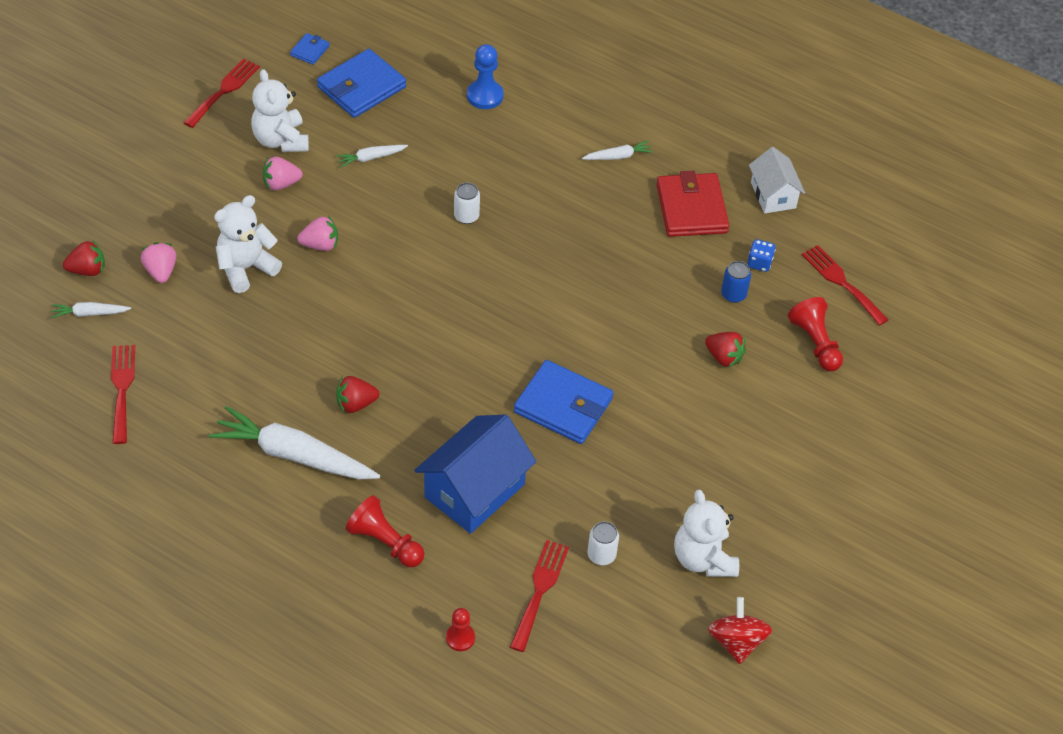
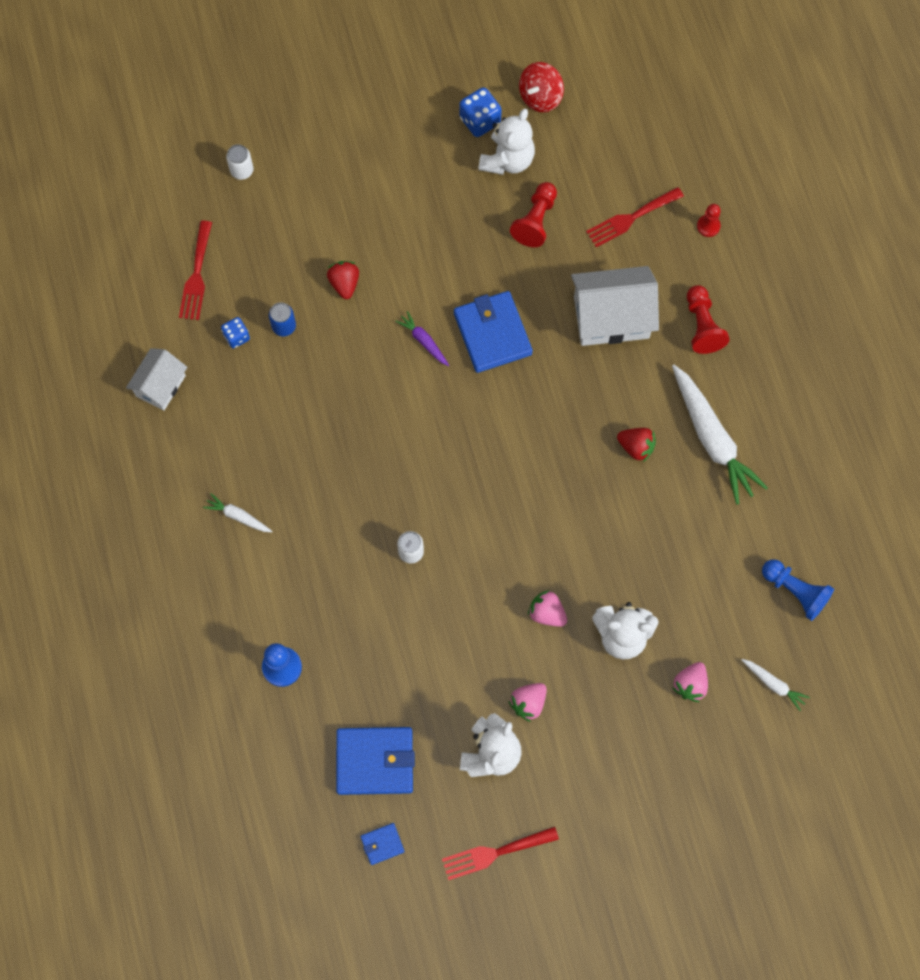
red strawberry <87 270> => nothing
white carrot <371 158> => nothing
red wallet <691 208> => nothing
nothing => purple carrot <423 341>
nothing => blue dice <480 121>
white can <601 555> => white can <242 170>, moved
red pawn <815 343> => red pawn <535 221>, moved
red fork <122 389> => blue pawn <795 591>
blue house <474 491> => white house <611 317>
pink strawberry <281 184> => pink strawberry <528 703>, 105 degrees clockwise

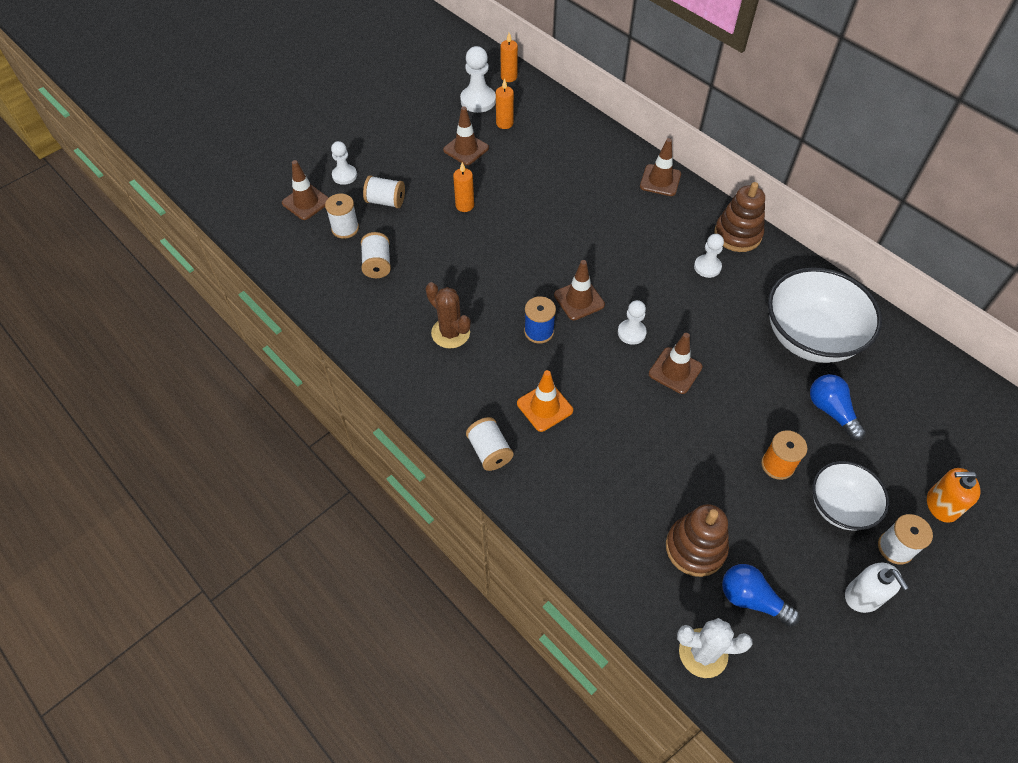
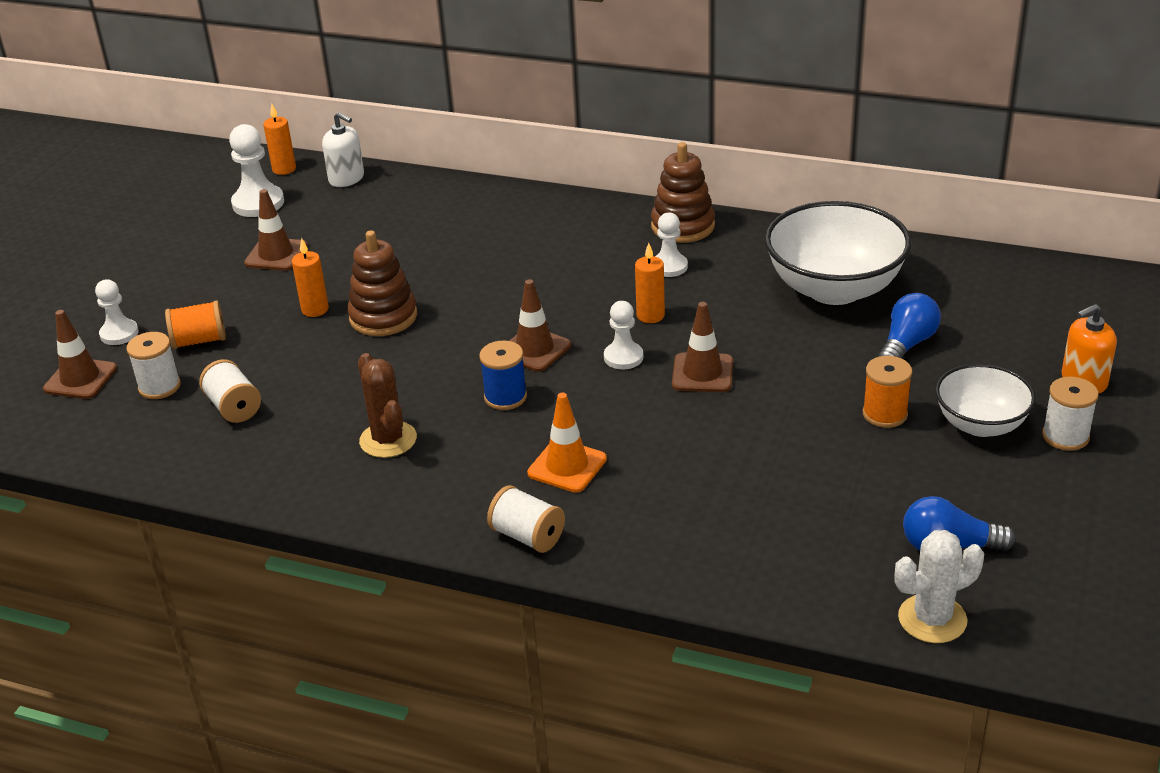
brown traffic cone <660 180> => nothing
orange candle <504 123> => orange candle <650 316>, moved
brown stacking toy <695 548> => brown stacking toy <383 317>, moved
white soap dispenser <863 596> => white soap dispenser <346 179>, moved
white spool <386 201> => orange spool <199 341>
brown cactus <450 333> => brown cactus <388 440>, 45 degrees clockwise
blue light bulb <831 411> => blue light bulb <907 344>, 90 degrees clockwise

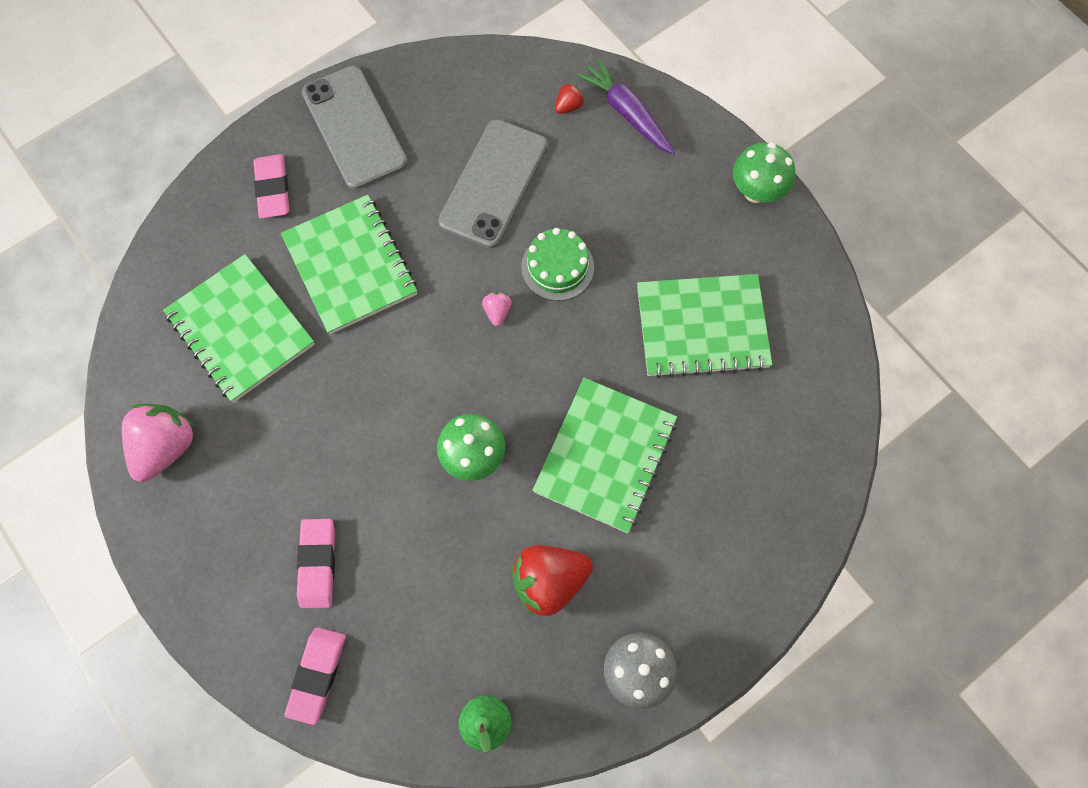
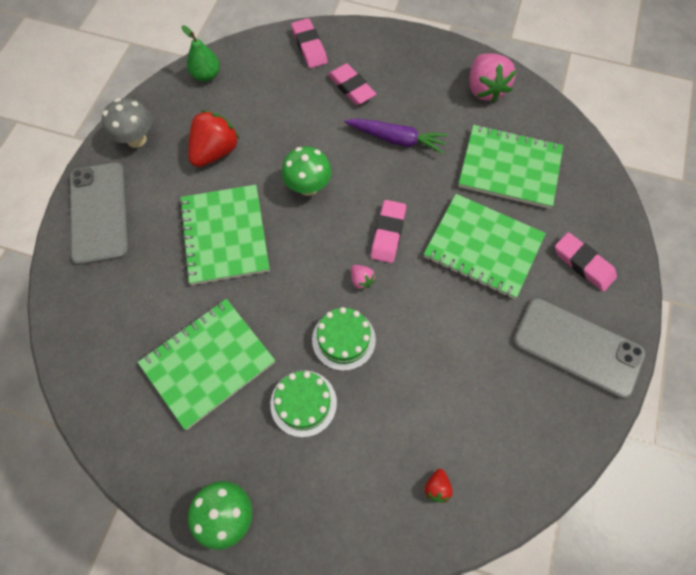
nothing => green cake <303 403>
nothing => pink eraser <388 233>
grey phone <493 183> => grey phone <99 213>, moved
purple carrot <627 113> => purple carrot <396 139>, moved

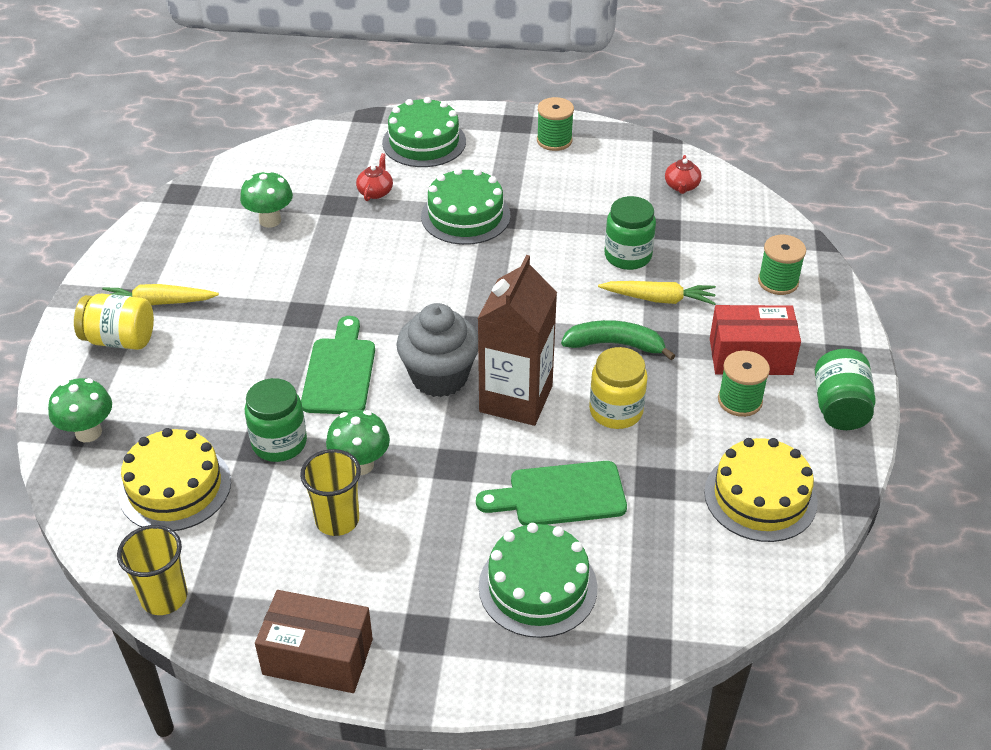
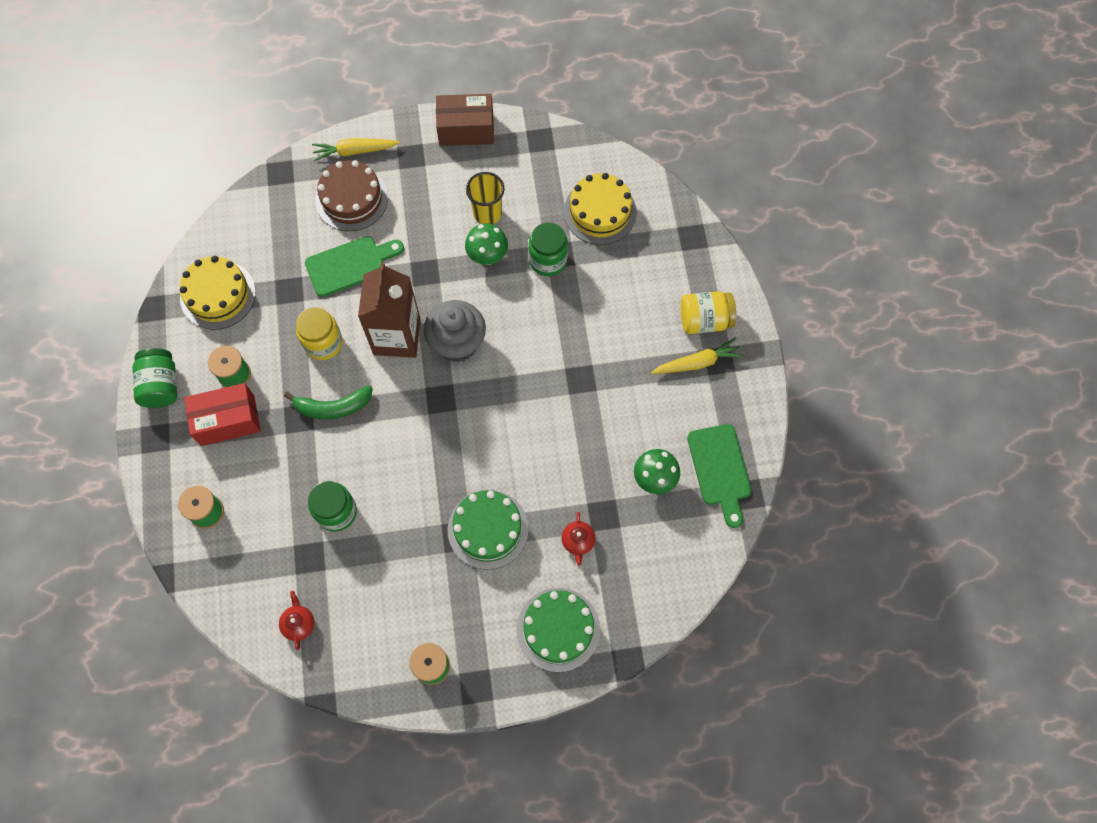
green mushroom <88 432> => nothing
yellow cup <164 597> => nothing
green cutting board <340 372> => green cutting board <720 469>, moved
yellow carrot <659 299> => yellow carrot <355 151>, moved
green cake <537 586> => brown cake <352 199>

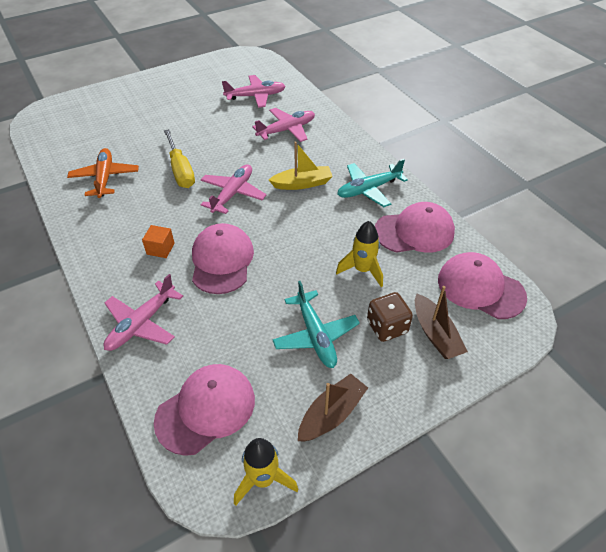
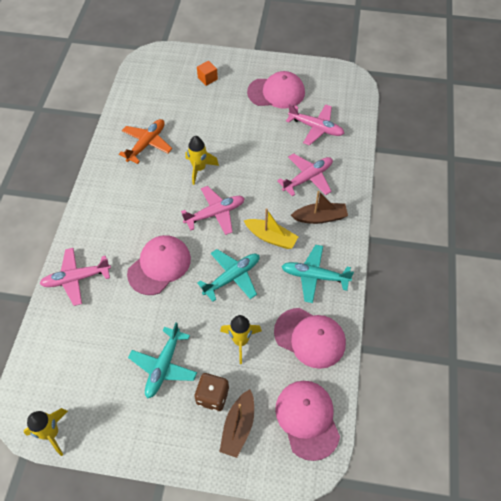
nothing => turquoise plane <232 277>
orange cube <160 249> => orange cube <207 78>, moved
pink cap <206 409> => pink cap <276 92>, moved
brown boat <331 414> => brown boat <320 217>, moved
yellow screwdriver <181 170> => yellow rocket <199 169>
pink plane <287 130> => pink plane <308 178>, 45 degrees counterclockwise

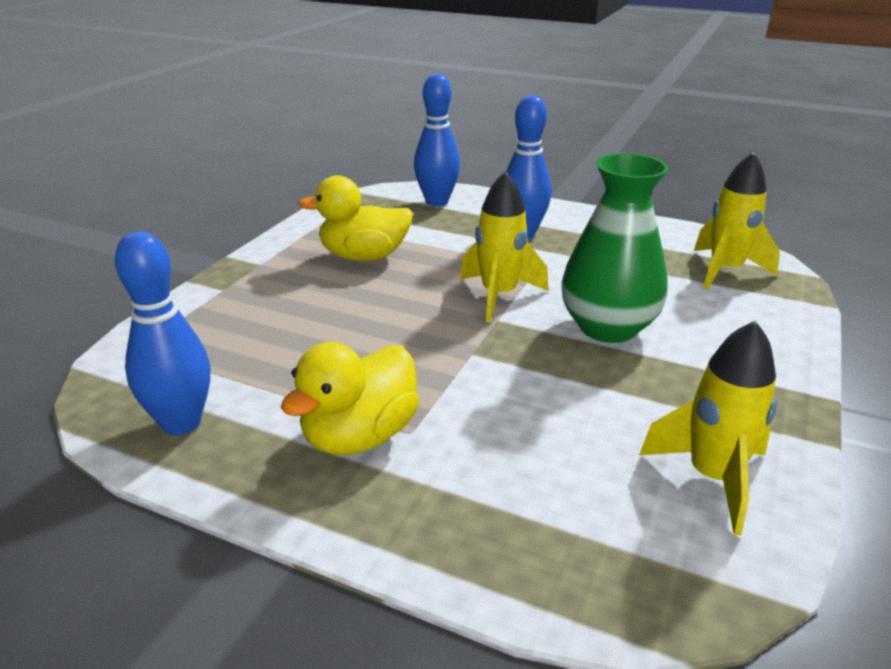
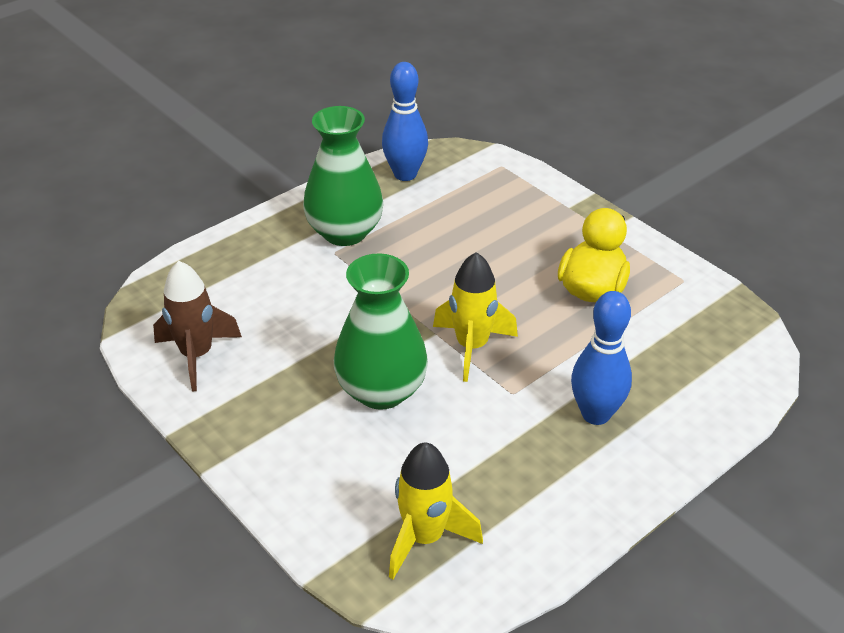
blue bowling pin <437 202> => nothing
yellow duck <359 436> => green vase <345 232>
yellow rocket <712 478> => brown rocket <197 355>

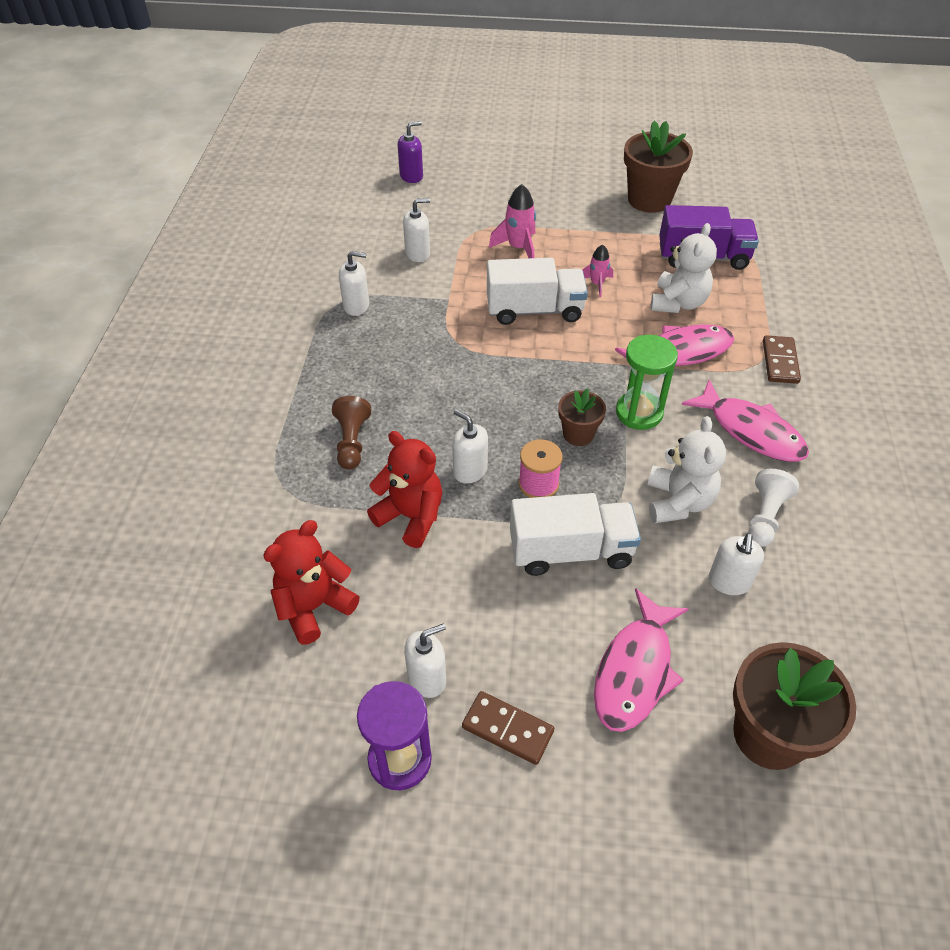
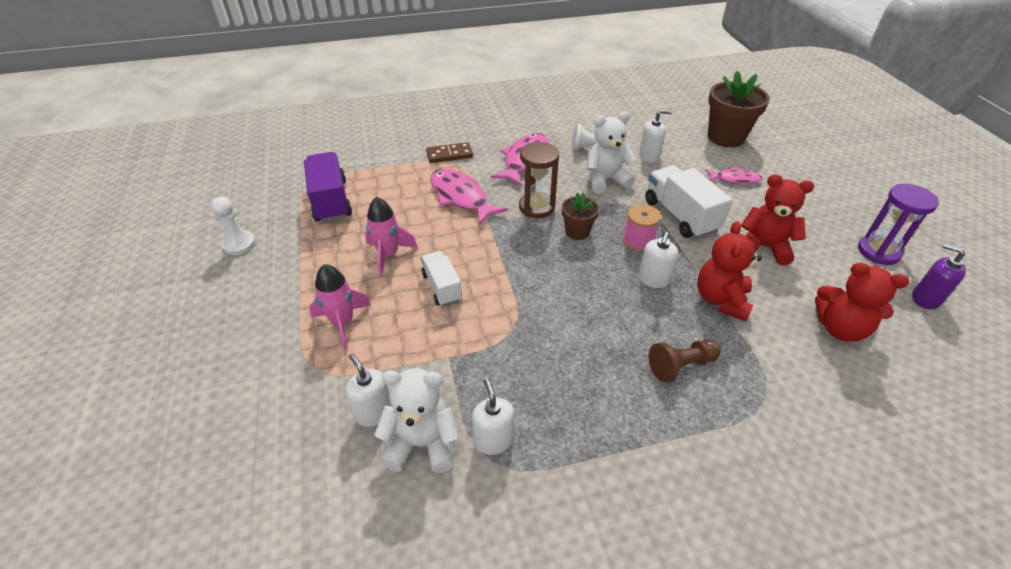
white soap dispenser <427 678> => nothing
brown domino <507 729> => nothing
nothing => red teddy bear <763 247>
purple soap dispenser <411 176> => purple soap dispenser <925 299>, moved
white teddy bear <678 303> => white teddy bear <422 443>, moved
brown flower pot <649 200> => white pawn <239 244>
green hourglass <639 413> => brown hourglass <537 207>
white truck <534 310> => white truck <442 287>, x0.62
pink rocket <597 284> => pink rocket <388 255>, x1.58
pink fish <635 671> => pink fish <735 179>, x0.59

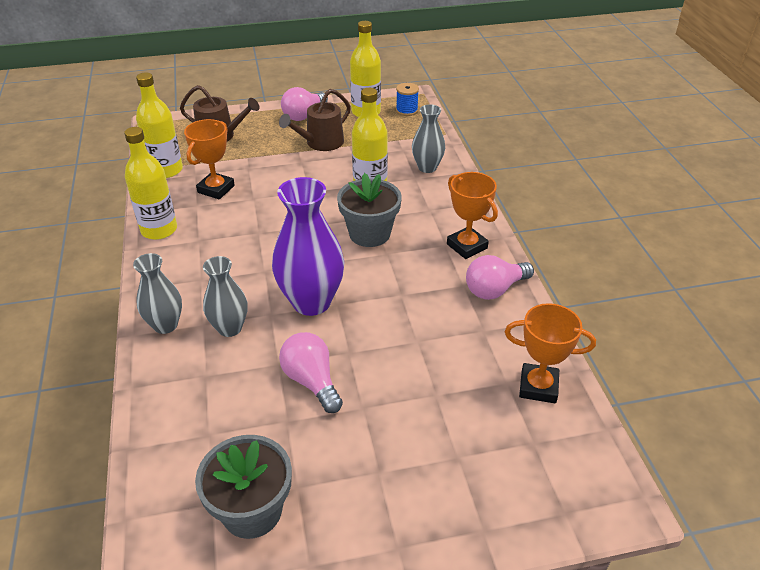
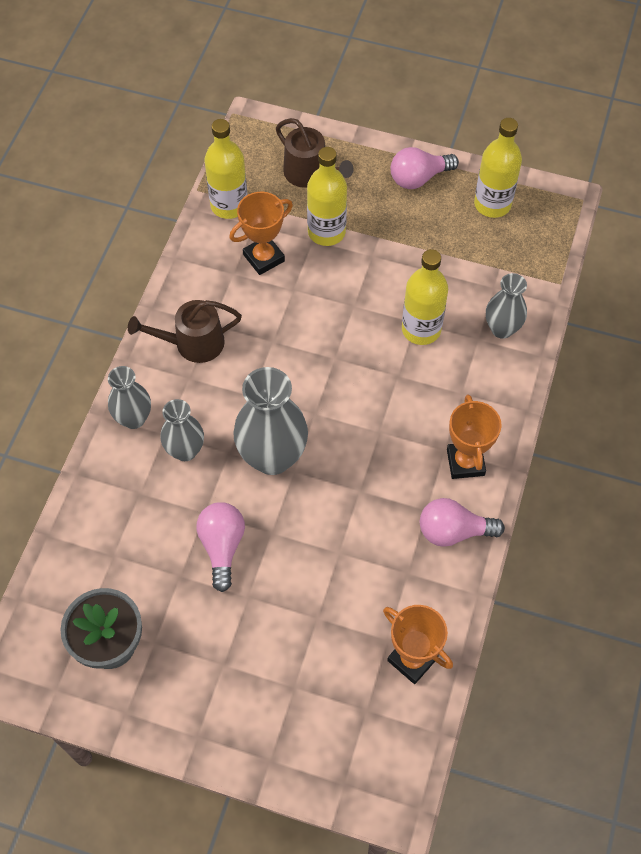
grey flower pot <369 234> => nothing
blue spool <406 110> => nothing
yellow bottle <159 230> => yellow bottle <326 232>, moved
brown watering can <321 143> => brown watering can <193 343>, moved
purple vase <311 302> => grey vase <272 457>

